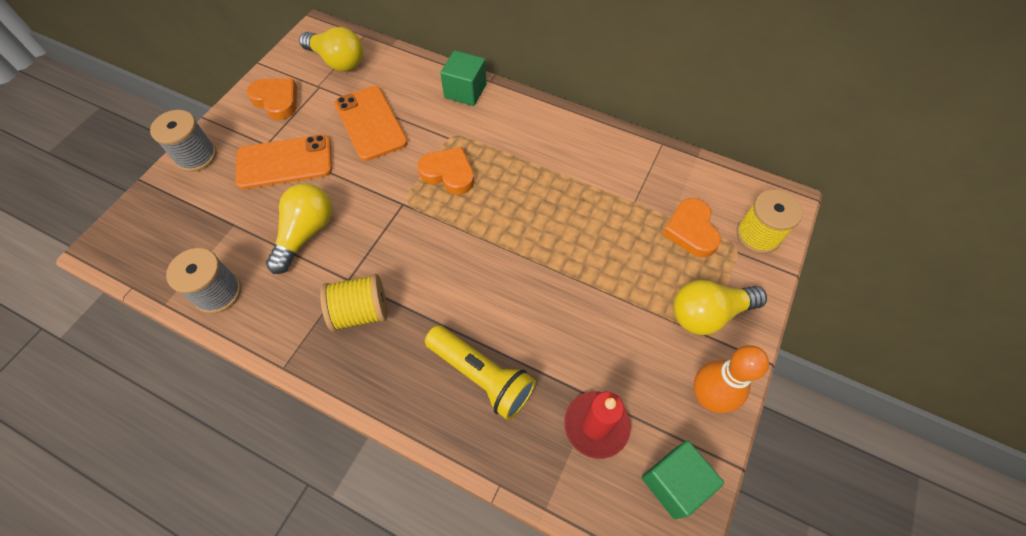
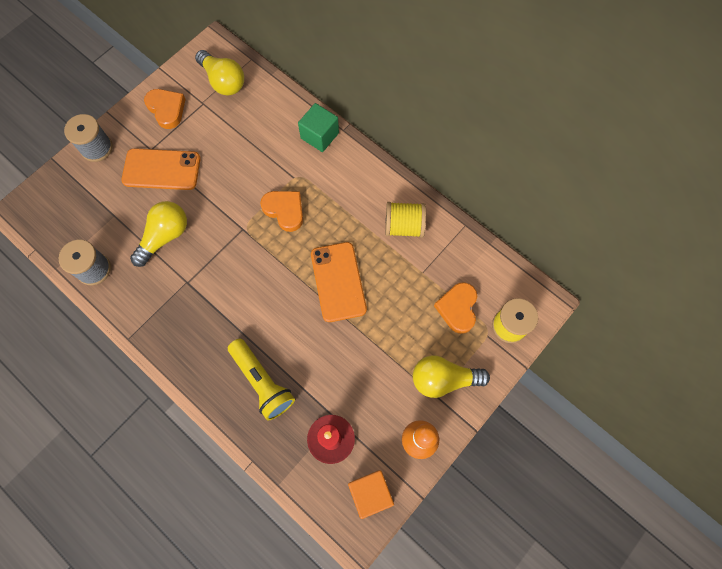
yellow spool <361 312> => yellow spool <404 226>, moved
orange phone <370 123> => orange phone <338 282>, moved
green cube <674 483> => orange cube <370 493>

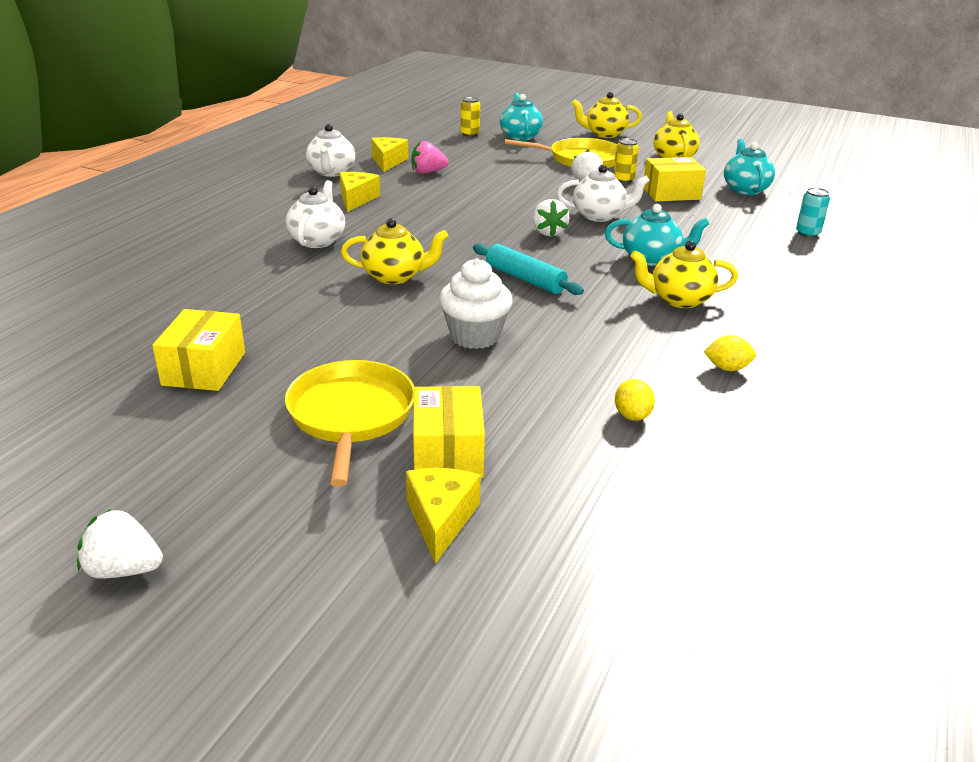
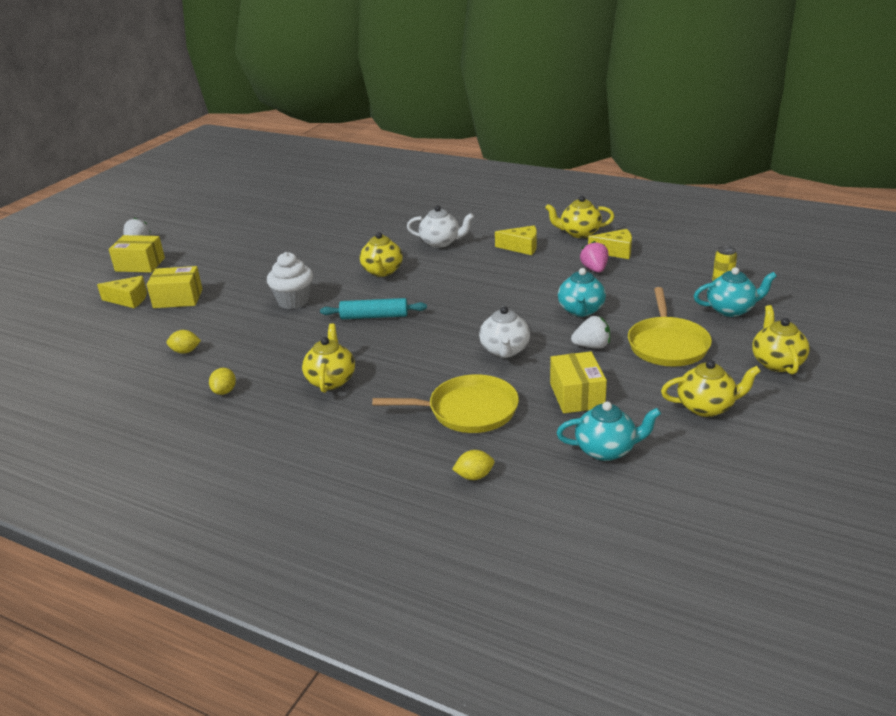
white strawberry <548 232> => nothing
yellow can <623 179> => nothing
yellow box <204 369> => yellow box <140 265>, moved
yellow pan <351 415> => yellow pan <468 410>, moved
turquoise teapot <651 259> => turquoise teapot <581 310>, moved
turquoise can <807 233> => yellow lemon <474 476>
white teapot <331 172> => yellow teapot <579 233>
turquoise rolling pin <525 279> => turquoise rolling pin <374 316>, 45 degrees clockwise

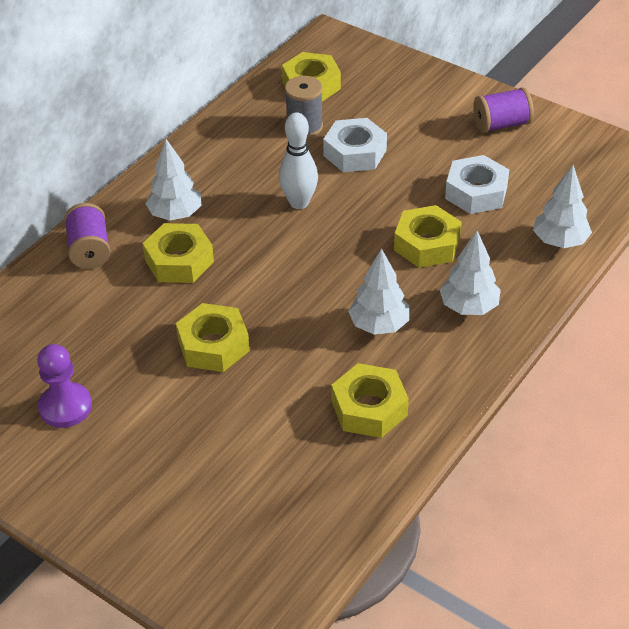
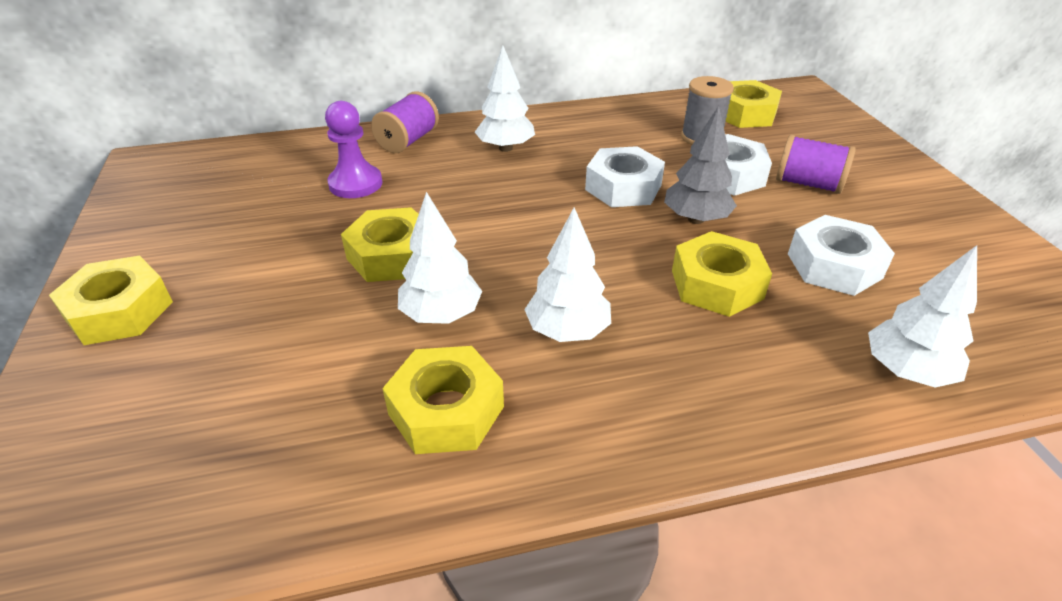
nothing => grey tree <695 219>
purple pawn <65 407> => purple pawn <355 184>, moved
yellow nut <179 261> => yellow nut <120 311>, moved
white tree <469 307> => white tree <441 315>, moved
purple spool <501 124> => purple spool <808 184>, moved
white bowling pin <299 202> => white nut <623 187>

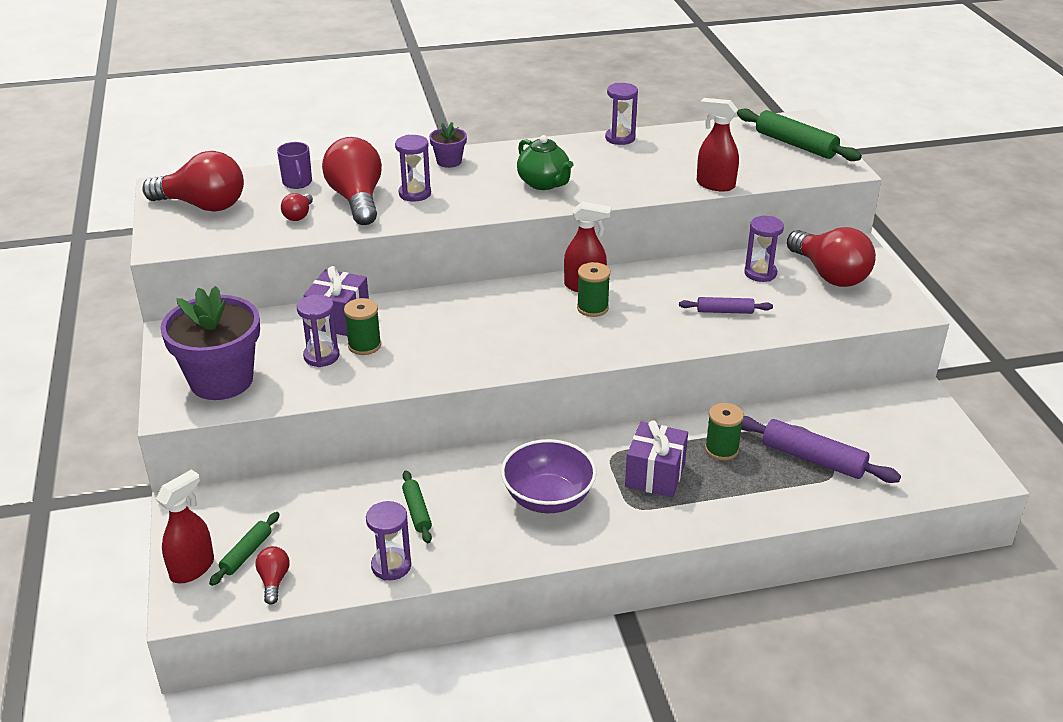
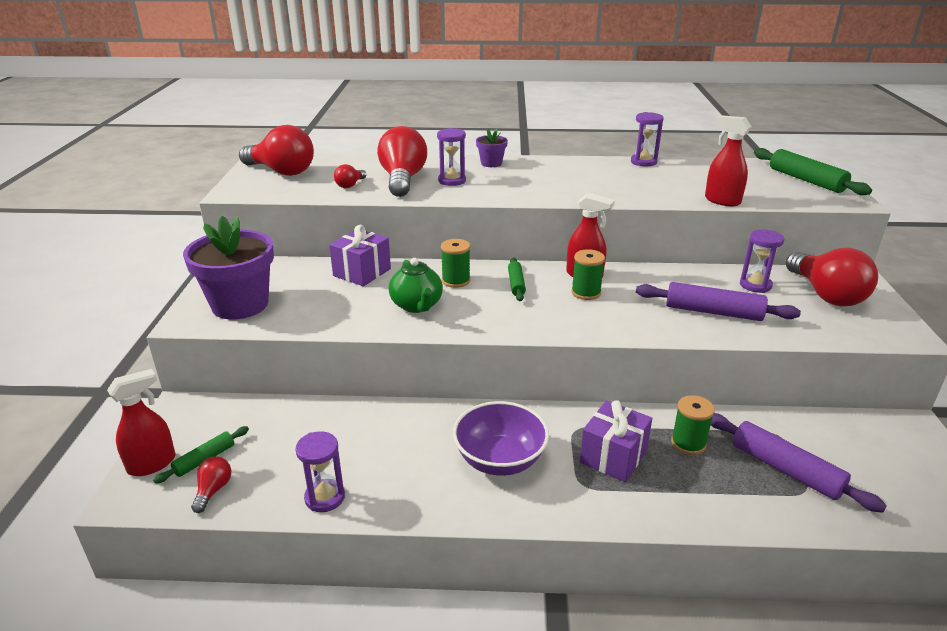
purple mug <297 183> => nothing
purple hourglass <321 356> => nothing
green spool <364 345> => green spool <456 281>, moved
green rolling pin <417 511> => green rolling pin <516 284>, moved
green teapot <544 183> => green teapot <417 306>, moved
purple rolling pin <724 311> => purple rolling pin <713 312>, x1.73

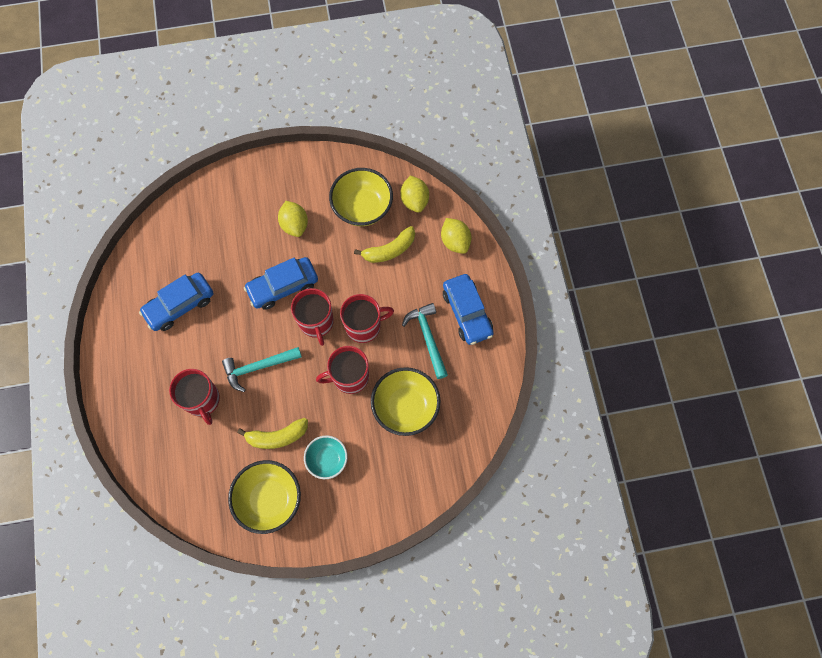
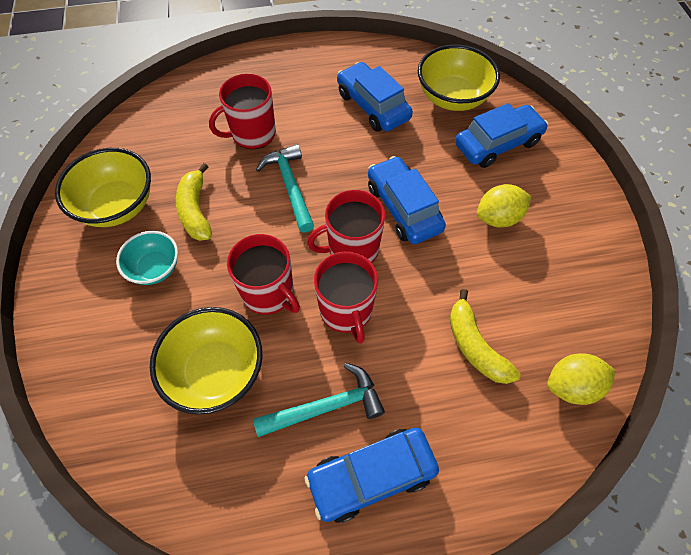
yellow lemon <455 241> => nothing
nothing => blue car <497 144>
yellow bowl <362 207> => yellow bowl <452 98>, moved
red mug <349 377> => red mug <269 293>, 150 degrees clockwise

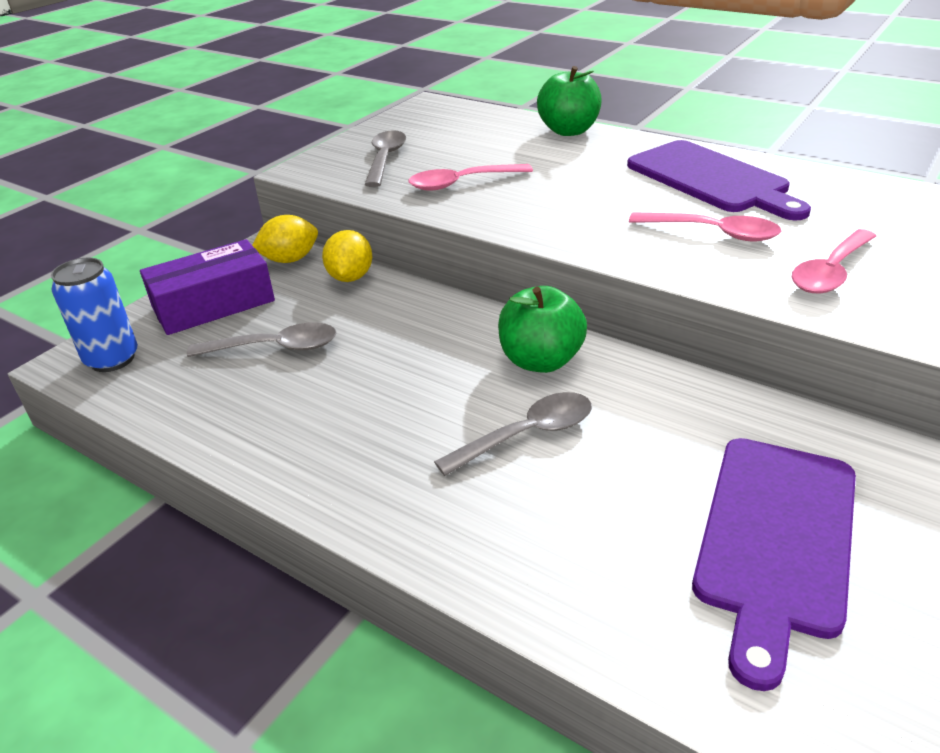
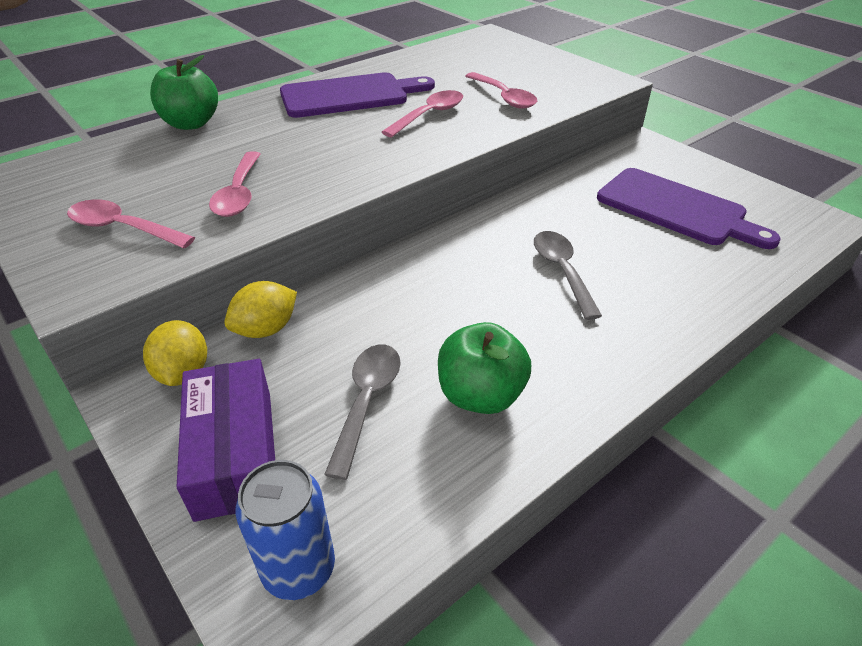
green apple <540 360> => green apple <480 395>, moved
grey spoon <385 159> => pink spoon <123 228>
yellow lemon <350 277> => yellow lemon <266 329>, 60 degrees counterclockwise

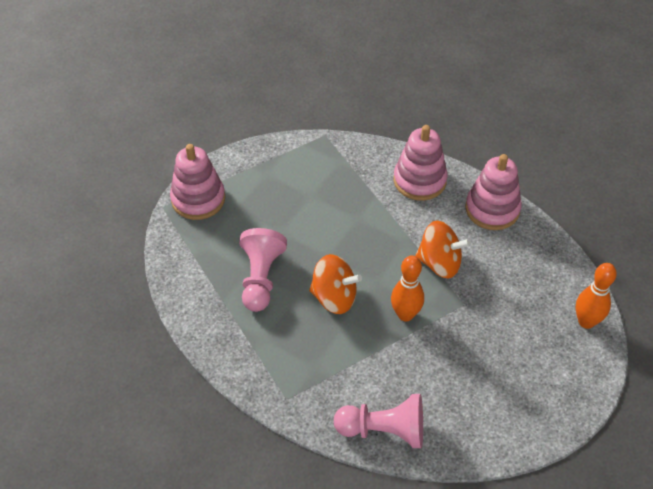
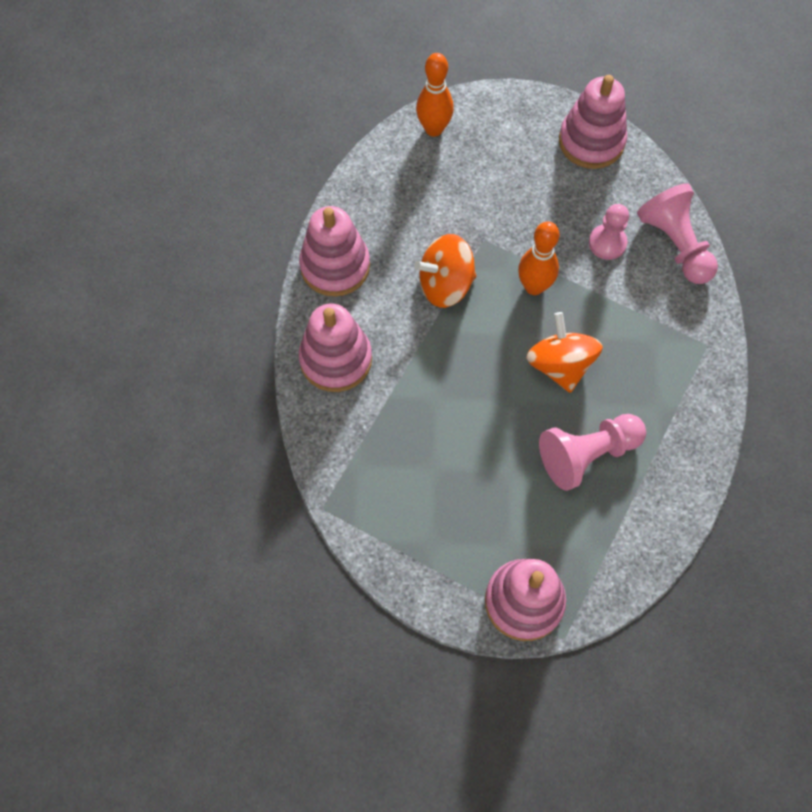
nothing => pink stacking toy <591 141>
nothing => pink pawn <607 243>
orange spinning top <439 263> => orange spinning top <445 285>, 90 degrees counterclockwise

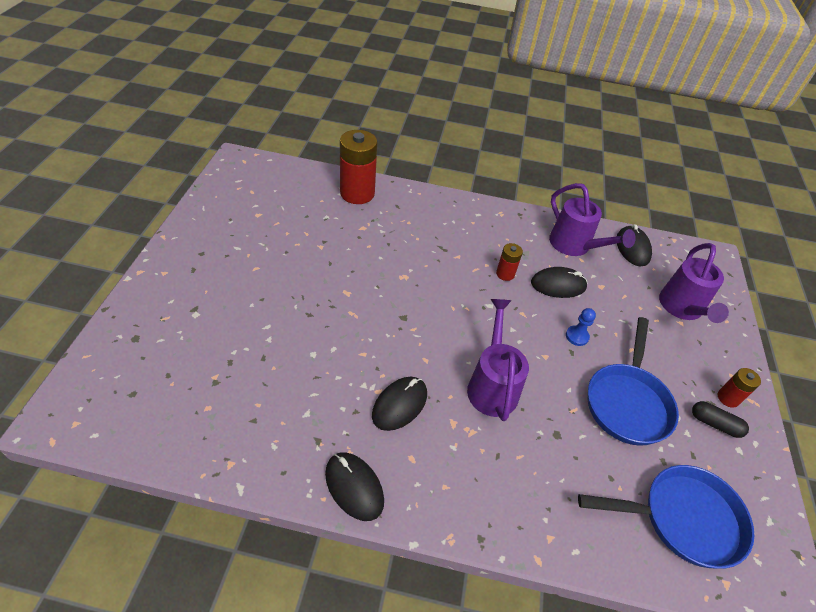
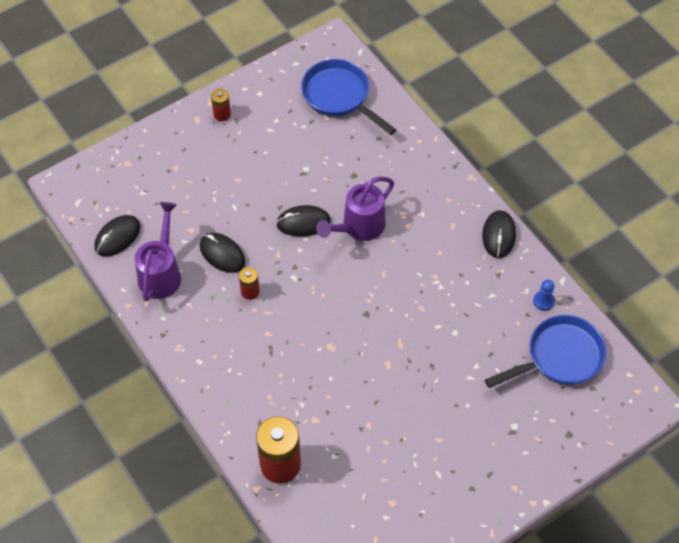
purple watering can <682 309> => nothing
black capsule <715 424> => nothing
black mouse <399 404> => black mouse <303 223>, moved
blue pawn <577 336> => blue pawn <543 301>, moved
blue pan <627 402> => blue pan <559 357>, moved

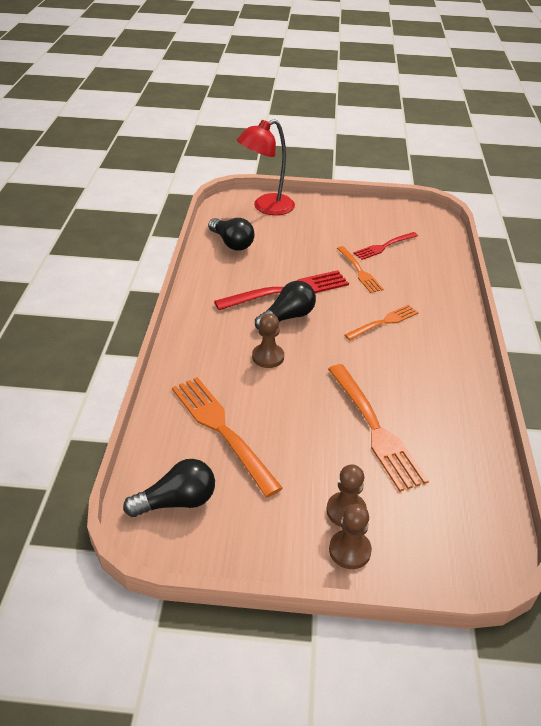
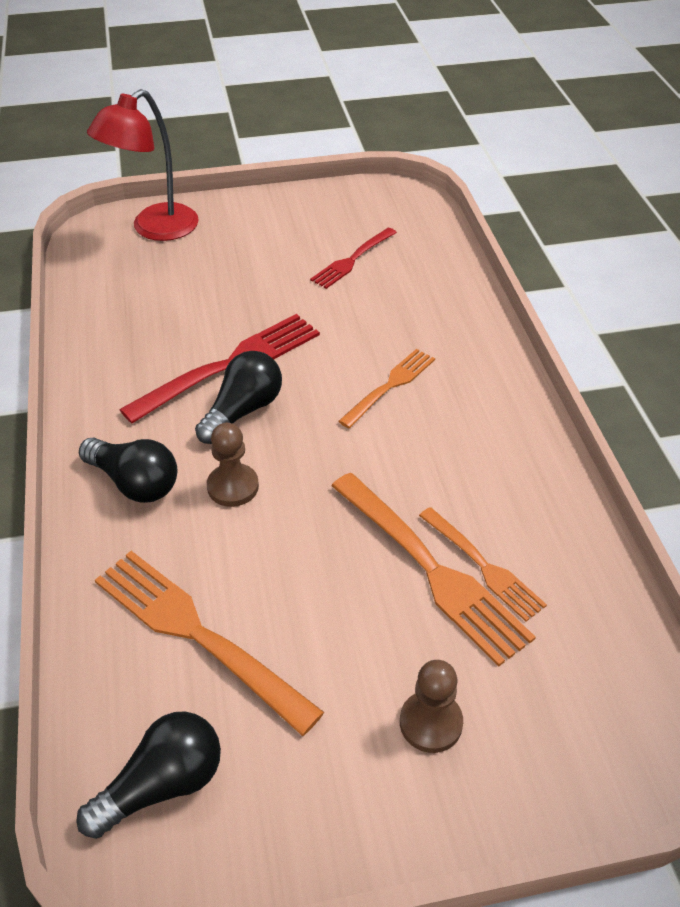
brown pawn <349 550> => nothing
black light bulb <232 243> => black light bulb <135 483>, moved
orange fork <359 271> => orange fork <483 566>, moved

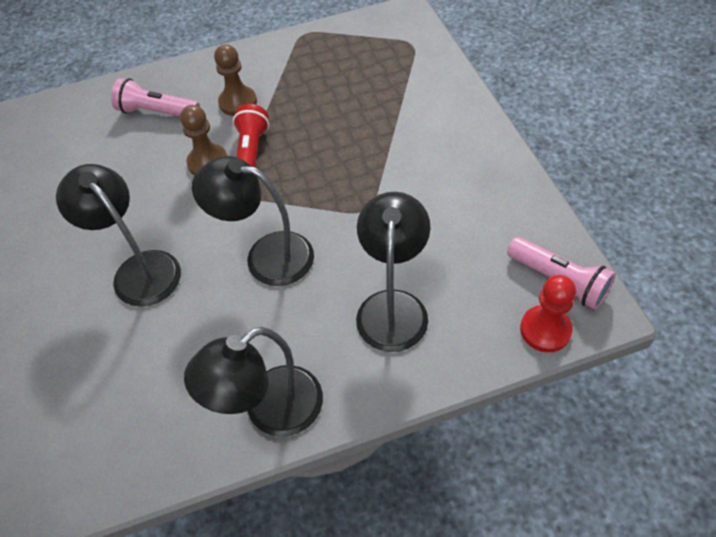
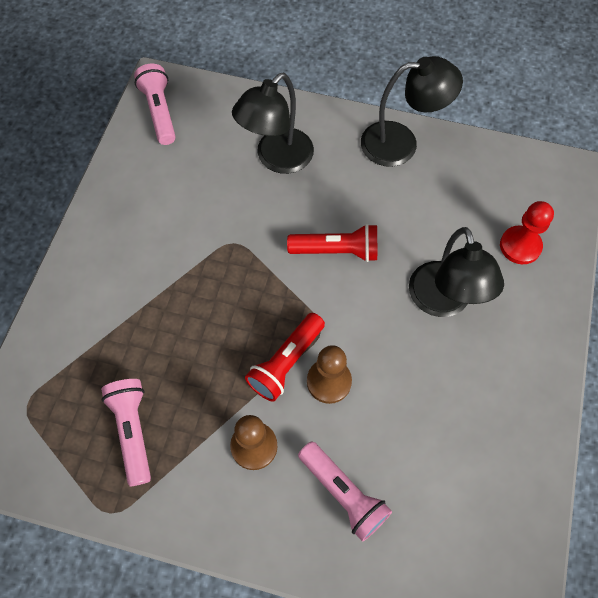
nothing => pink flashlight <133 431>
red pawn <545 330> => red pawn <520 246>, moved
black lamp <266 255> => red flashlight <336 251>

